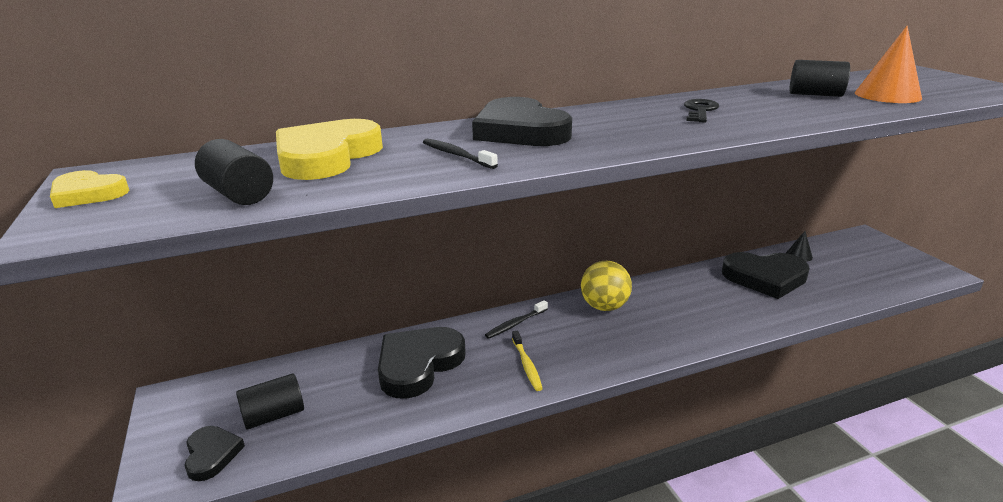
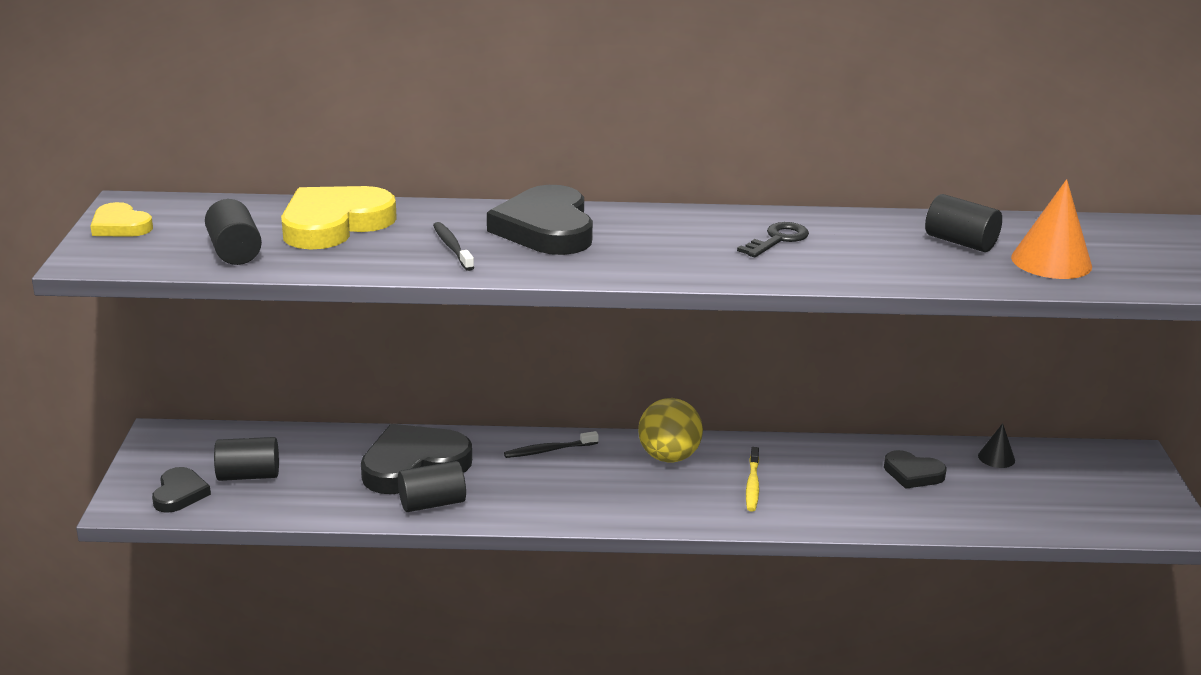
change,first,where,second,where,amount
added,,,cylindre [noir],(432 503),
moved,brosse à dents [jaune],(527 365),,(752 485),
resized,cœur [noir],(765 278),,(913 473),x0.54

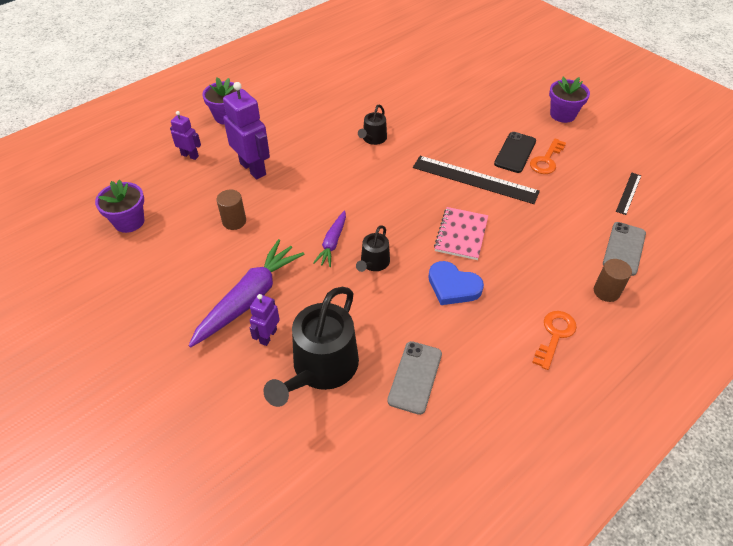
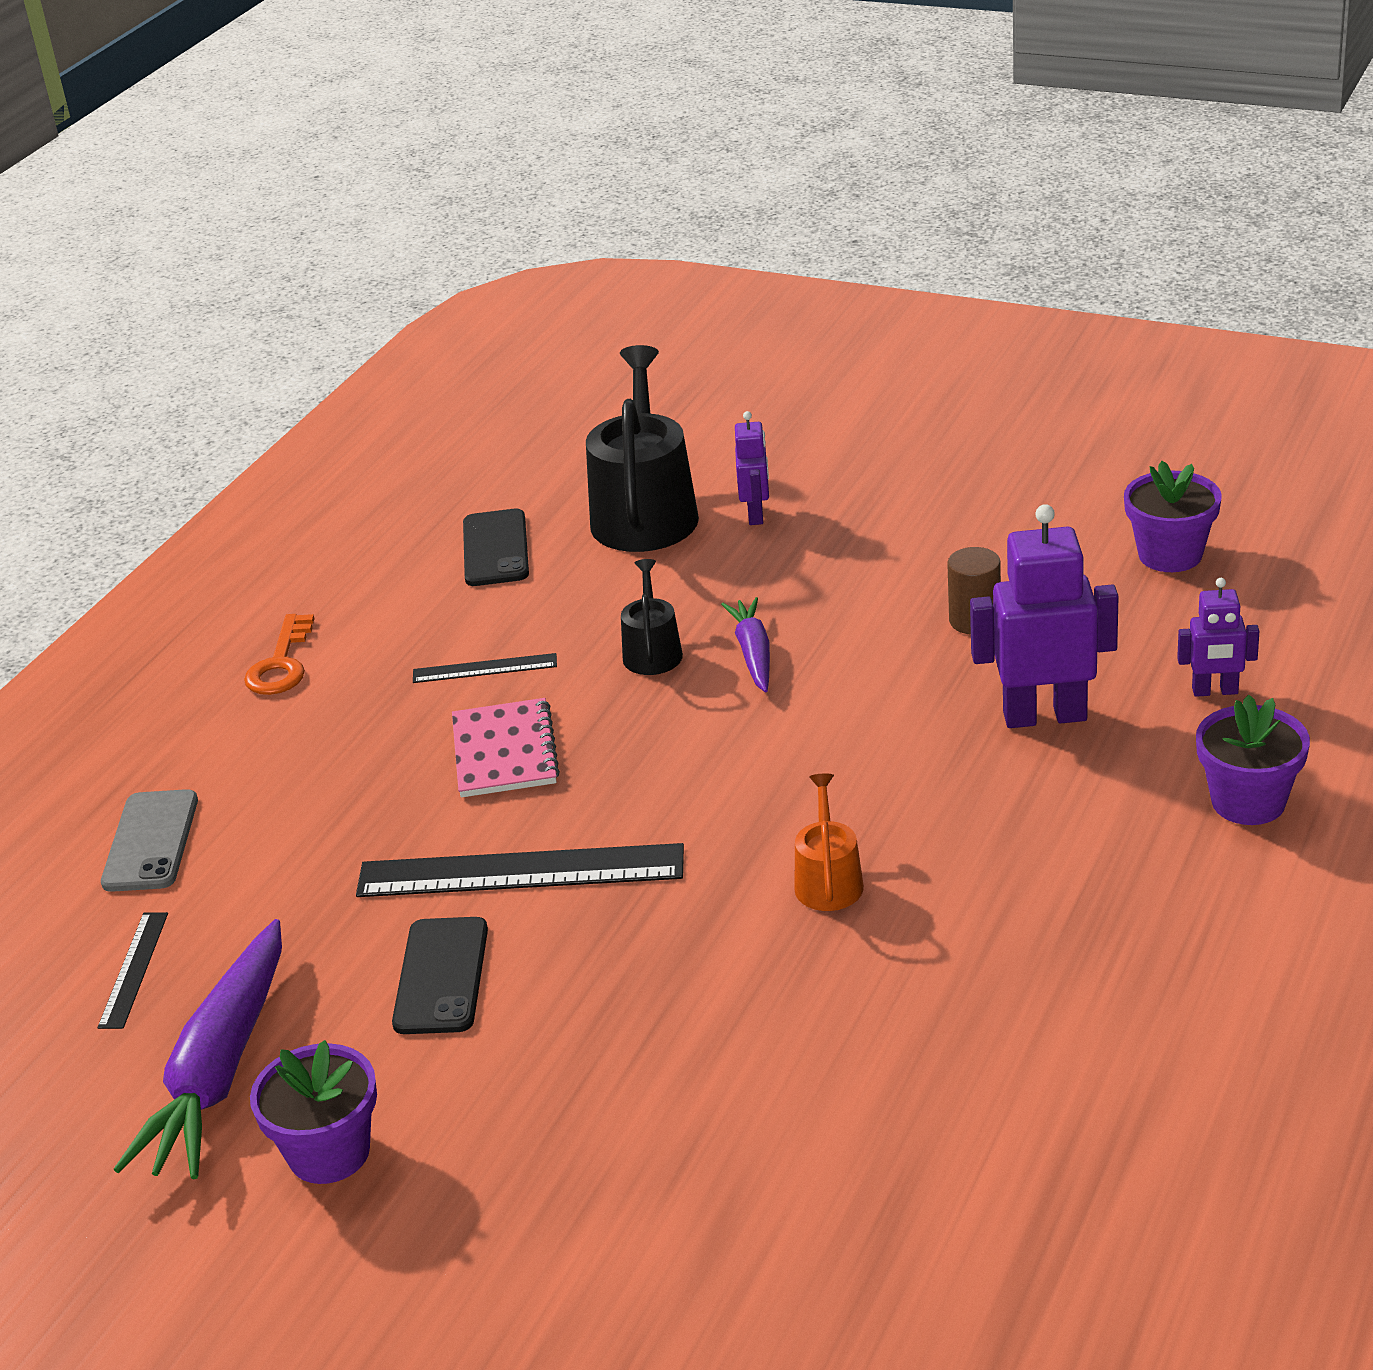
change,first,where,second,where,amount
moved,carotte [violet],(249 298),,(220 1071),
replaced,cœur [bleu],(453 286),règle [noir],(484 668),
recoloured,téléphone [gris],(415 377),téléphone [noir],(495 549),
recoloured,arrosoir [noir],(373 139),arrosoir [orange],(828 880),
turned,robot [violet],(253 169),,(1044 716),150 degrees clockwise
removed,clé [orange],(546 160),,,
removed,cylindre [marron],(606 291),,,

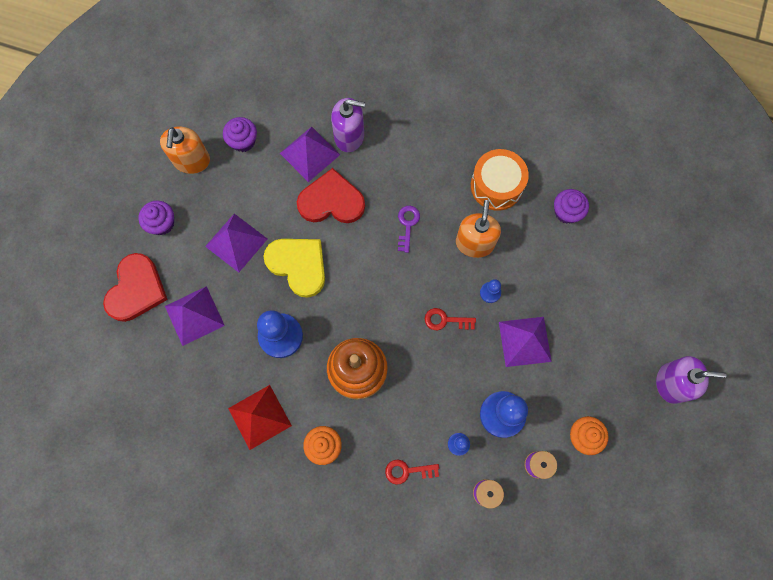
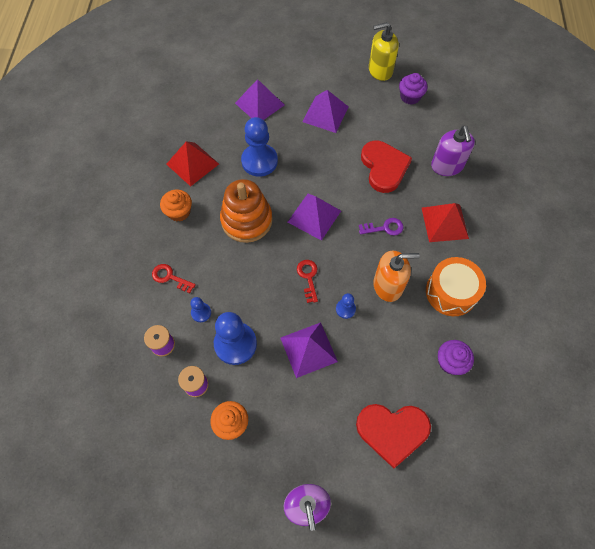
change,first,where,second,where,amount
turned,clé [rouge],(407 471),,(170 277),45 degrees counterclockwise
moved,pyramide [violet],(310 154),,(314 216),
moved,cœur [rouge],(136 289),,(392 431),
recoloured,distributeur de savon [orange],(192 161),distributeur de savon [jaune],(380 70),
added,,,pyramide [rouge],(445 223),
removed,muffin [violet],(162 223),,,
removed,cœur [jaune],(298 265),,,

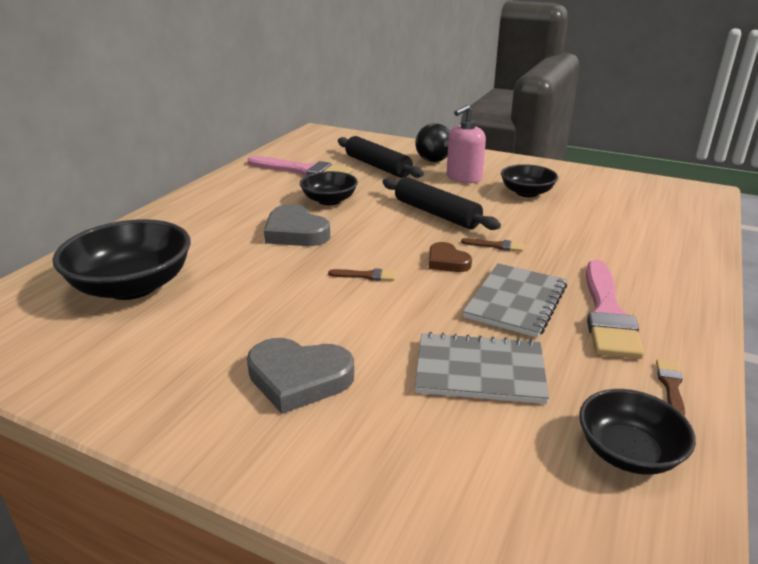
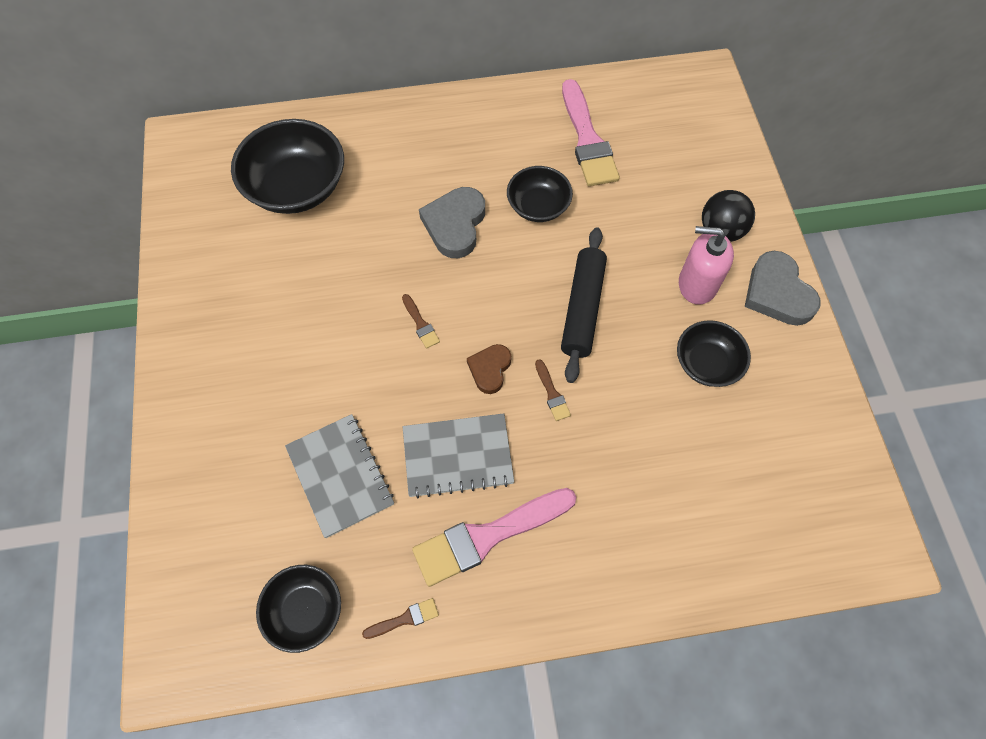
change,first,where,second,where,amount
moved,cœur [gris],(299 378),,(777 293),
removed,rouleau à pâtisserie [noir],(377 166),,,

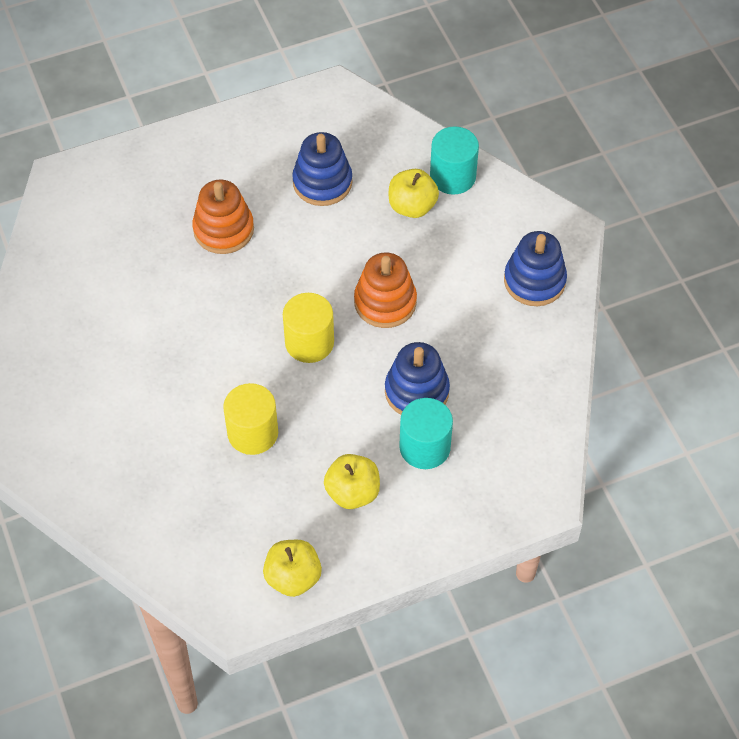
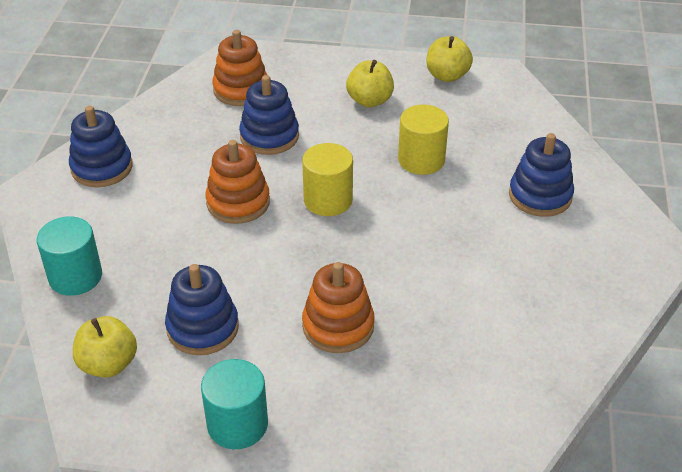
change,first,where,second,where,amount
moved,pomme [jaune],(412 206),,(108 364),
moved,cylindre [turquoise],(425 447),,(237 424),
added,,,jouet à empiler [orange],(241 90),
added,,,jouet à empiler [bleu],(540 196),

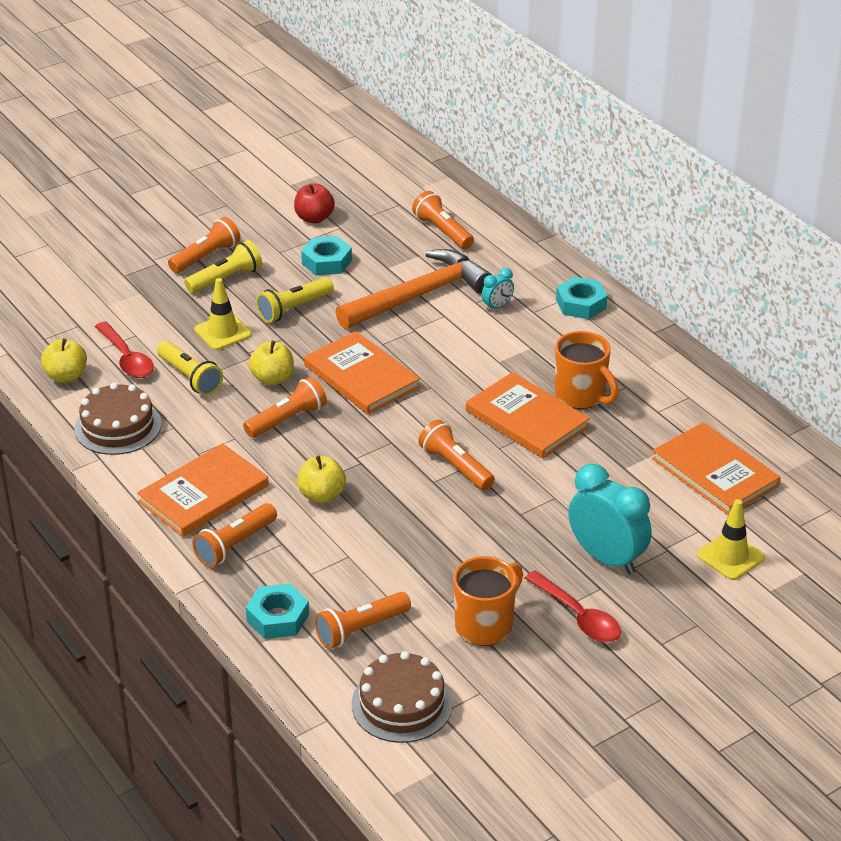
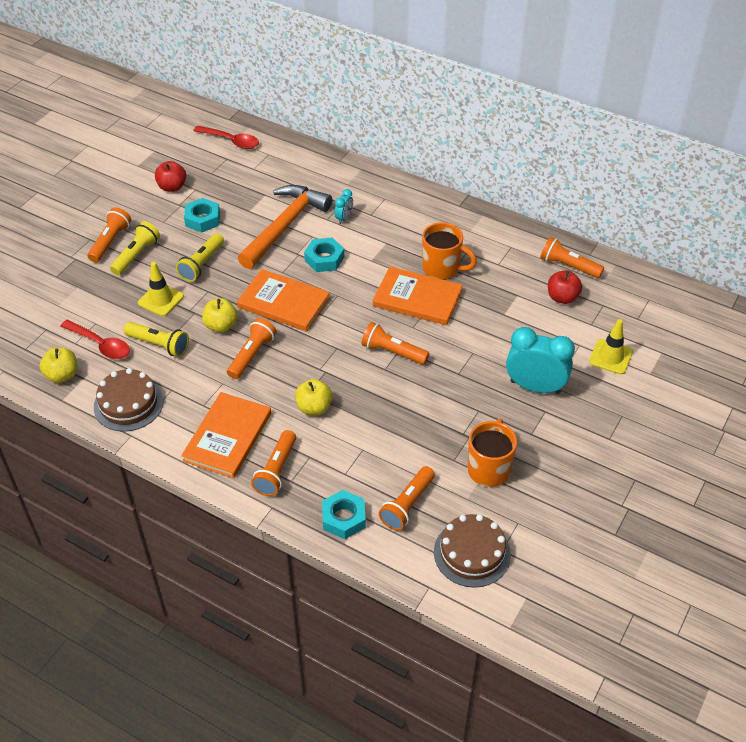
change,first,where,second,where,amount
moved,cuillère [rouge],(578 616),,(231 141),
moved,écrou [turquoise],(581 304),,(324 259),
moved,lampe de poche [orange],(443 231),,(568 266),
replaced,livre [orange],(715 472),pomme [rouge],(562 297),

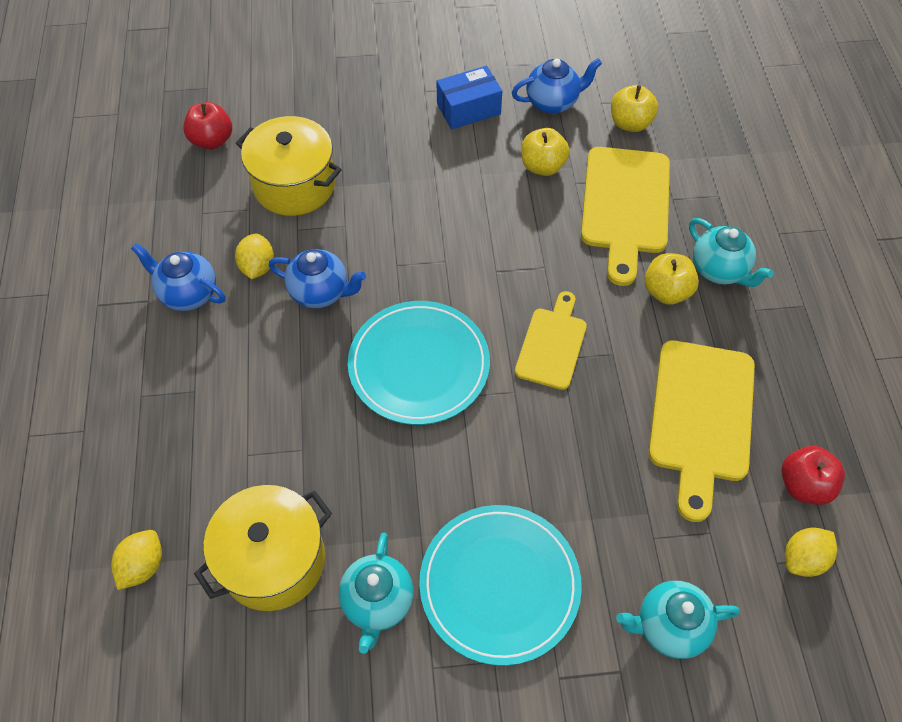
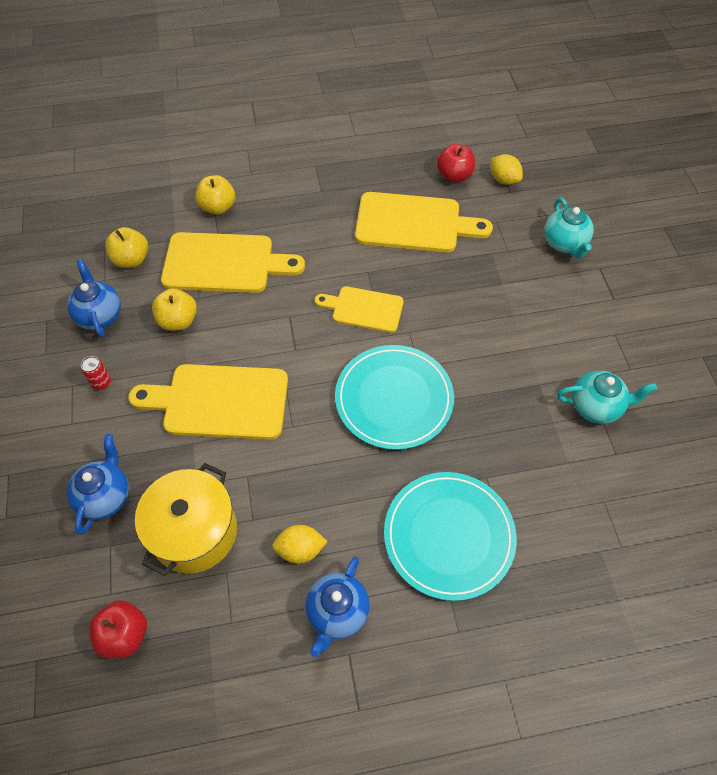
change,first,where,second,where,amount
moved,théière [bleu],(320 292),,(105 496),
replaced,boîte [bleu],(468 109),canette [rouge],(101 382),
added,,,planche à découper [jaune],(220 401),
moved,pomme [jaune],(666 291),,(218 207),
moved,assiette [turquoise],(499 584),,(449 536),
removed,citron [jaune],(143 565),,,
removed,marmite [jaune],(273 560),,,
removed,théière [turquoise],(719 270),,,

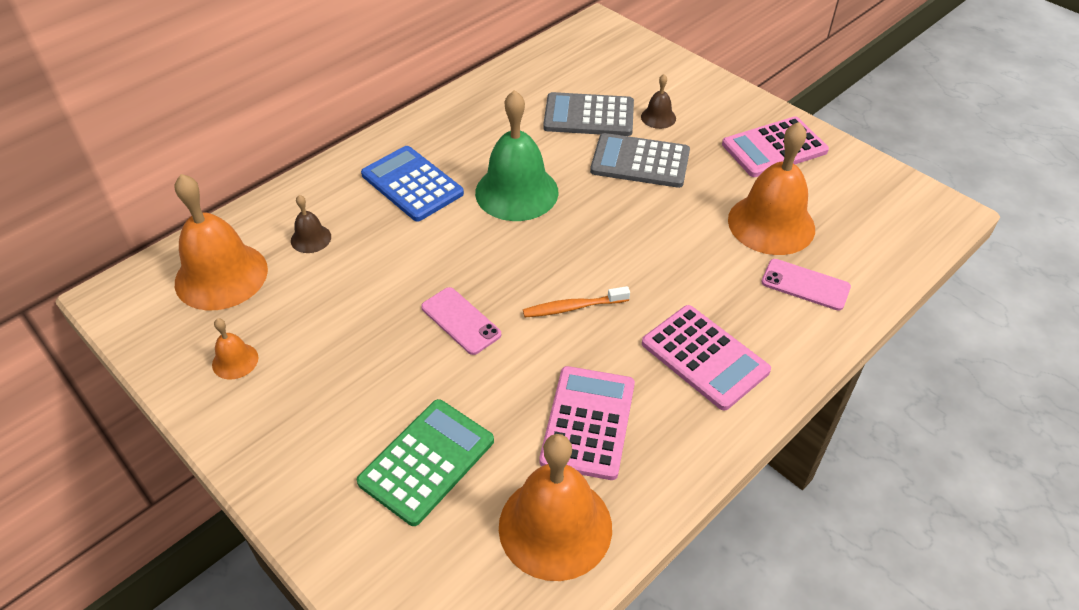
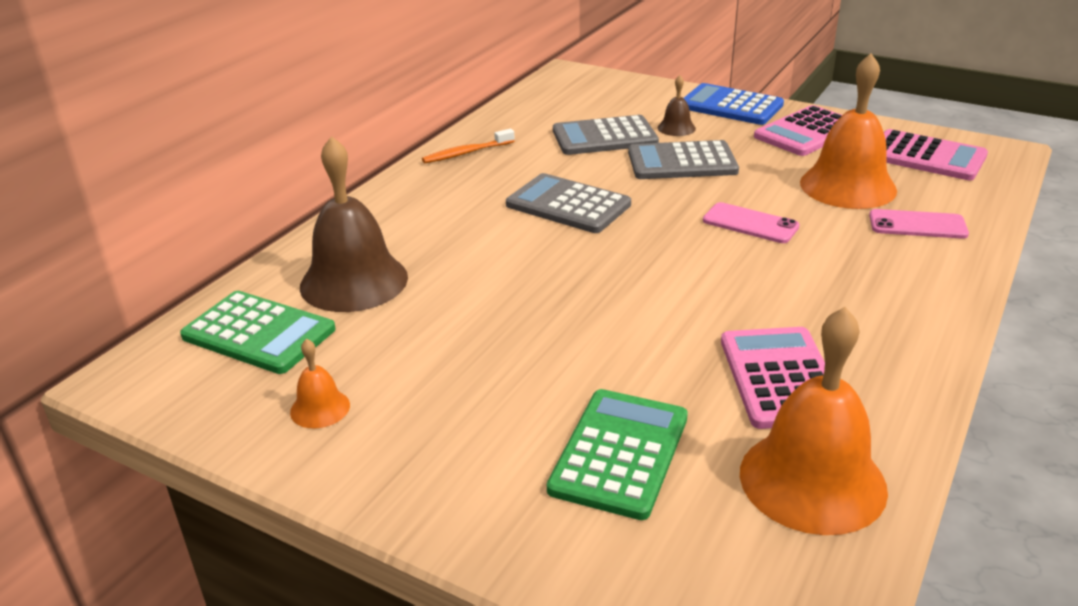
change,first,where,second,where,amount
replaced,cloche [orange],(221 276),calculatrice [vert],(259 333),
resized,cloche [marron],(311 238),,(354 281),x2.18
moved,brosse à dents [orange],(573 307),,(466 153),
replaced,cloche [vert],(516 192),calculatrice [gris],(568 205),
moved,calculatrice [bleu],(412 184),,(730 106),
moved,téléphone [rose],(460 321),,(750 224),
moved,calculatrice [rose],(704 357),,(927 156),

